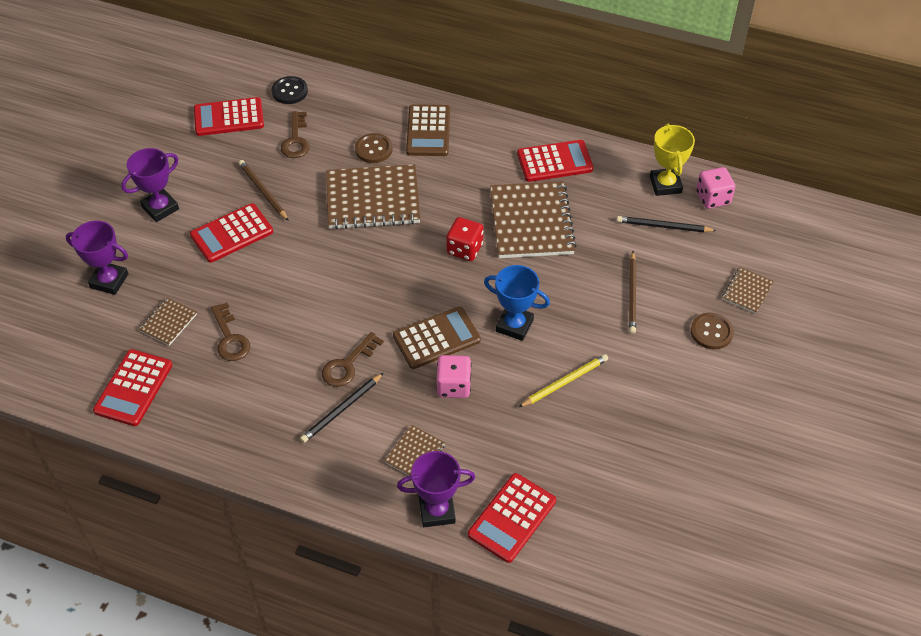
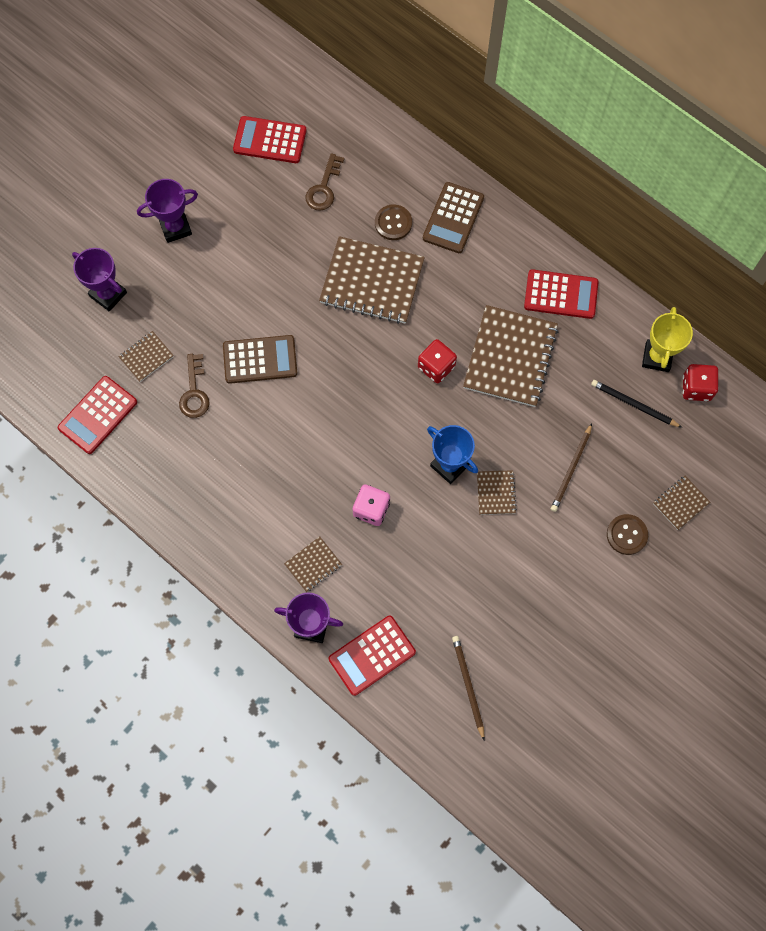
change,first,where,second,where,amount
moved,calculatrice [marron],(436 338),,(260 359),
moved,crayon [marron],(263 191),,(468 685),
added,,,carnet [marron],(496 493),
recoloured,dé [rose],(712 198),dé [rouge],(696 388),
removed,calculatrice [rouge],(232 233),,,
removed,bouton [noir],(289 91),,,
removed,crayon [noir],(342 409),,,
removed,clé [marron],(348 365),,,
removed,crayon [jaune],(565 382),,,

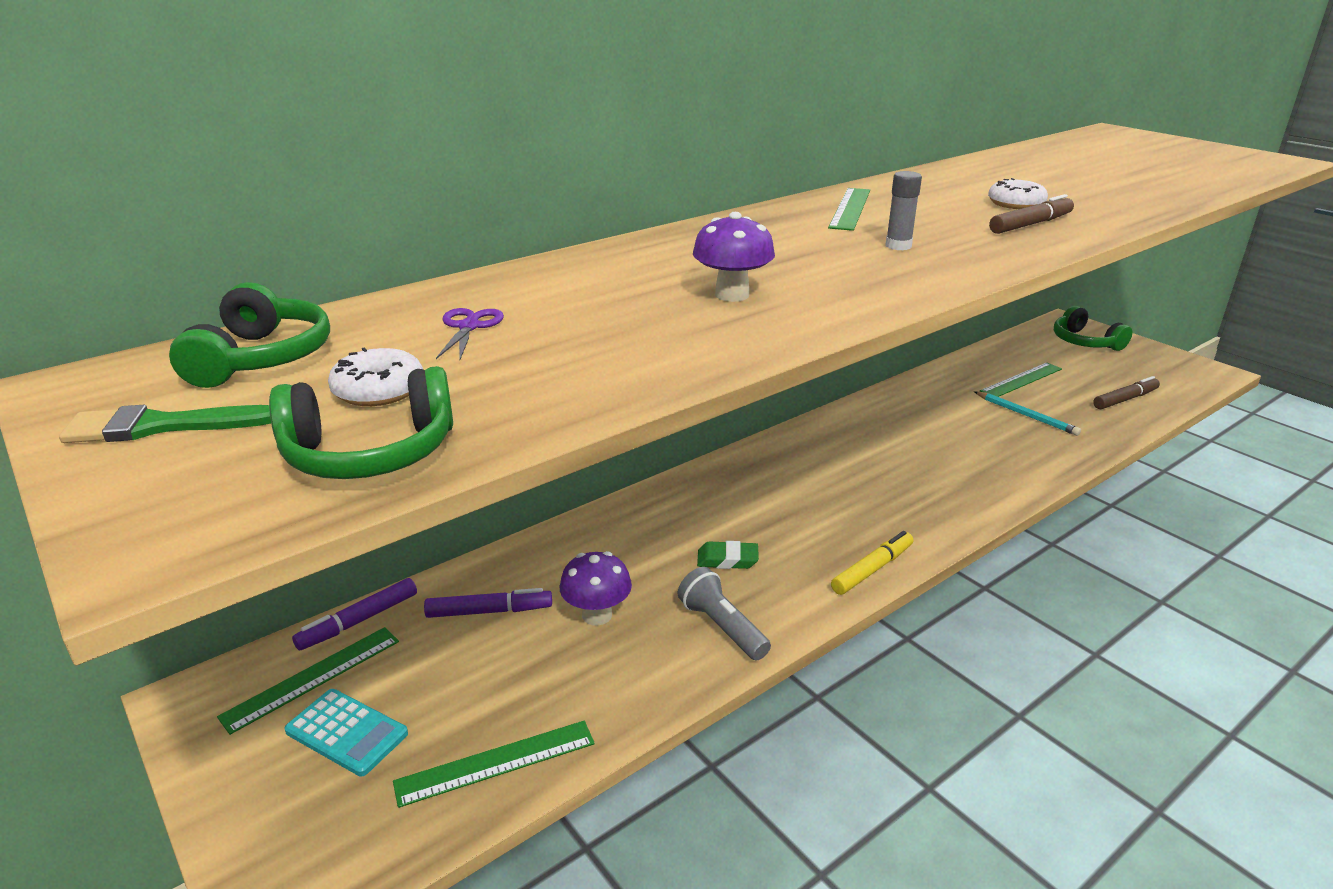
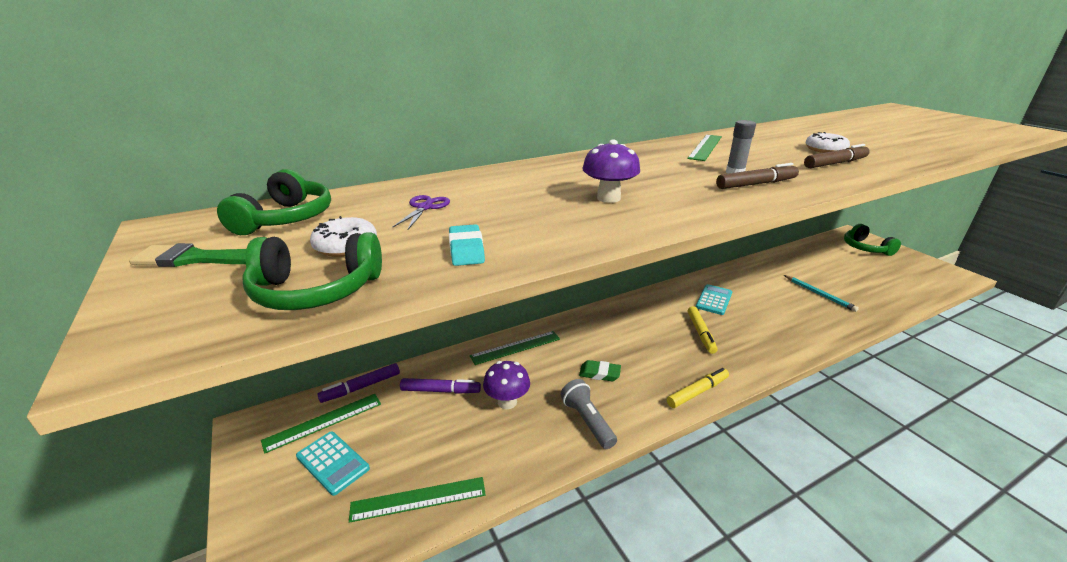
change,first,where,second,where,amount
added,,,gomme [turquoise],(466 250),
moved,règle [vert],(1021 380),,(515 347),
added,,,feutre [jaune],(700 333),
added,,,calculatrice [turquoise],(713 300),
moved,feutre [marron],(1125 399),,(756 184),

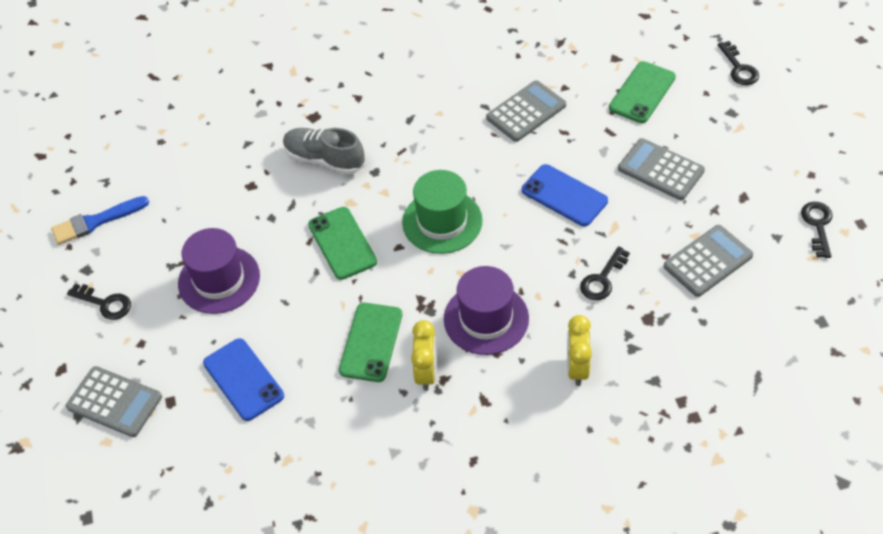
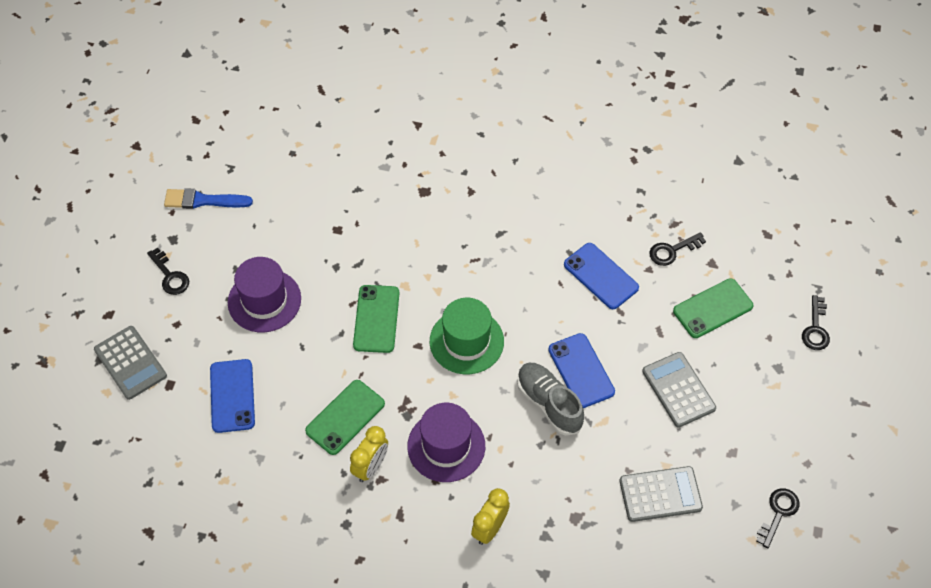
change,first,where,second,where,amount
moved,chaussure [gris],(325 159),,(549 403),
replaced,calculatrice [gris],(526 112),téléphone [bleu],(601 276),
moved,clé [noir],(602 279),,(672 251),

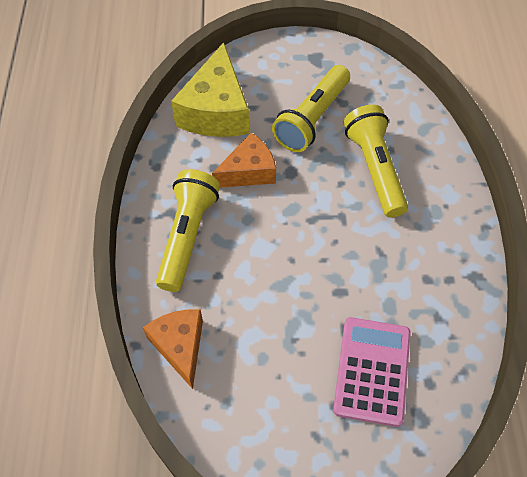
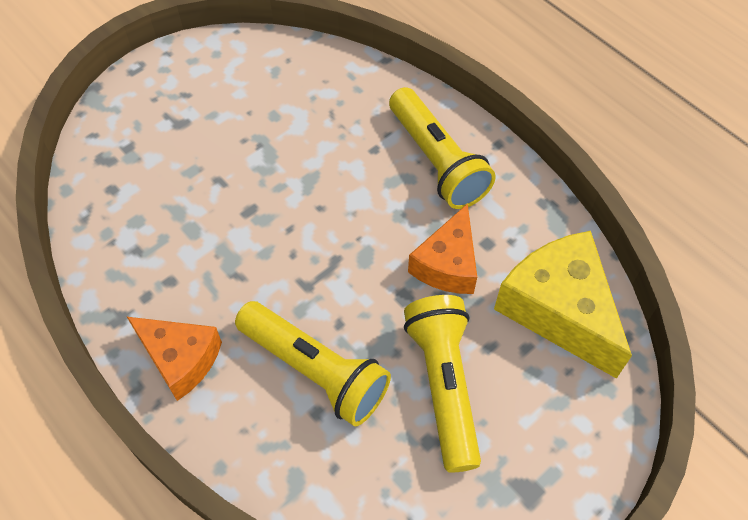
change,first,where,second,where,amount
moved,fromage [orange],(180 346),,(180 359),
removed,calculatrice [rose],(372 371),,,

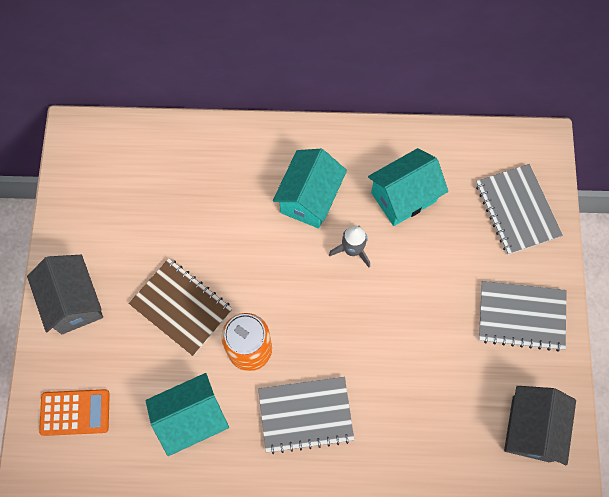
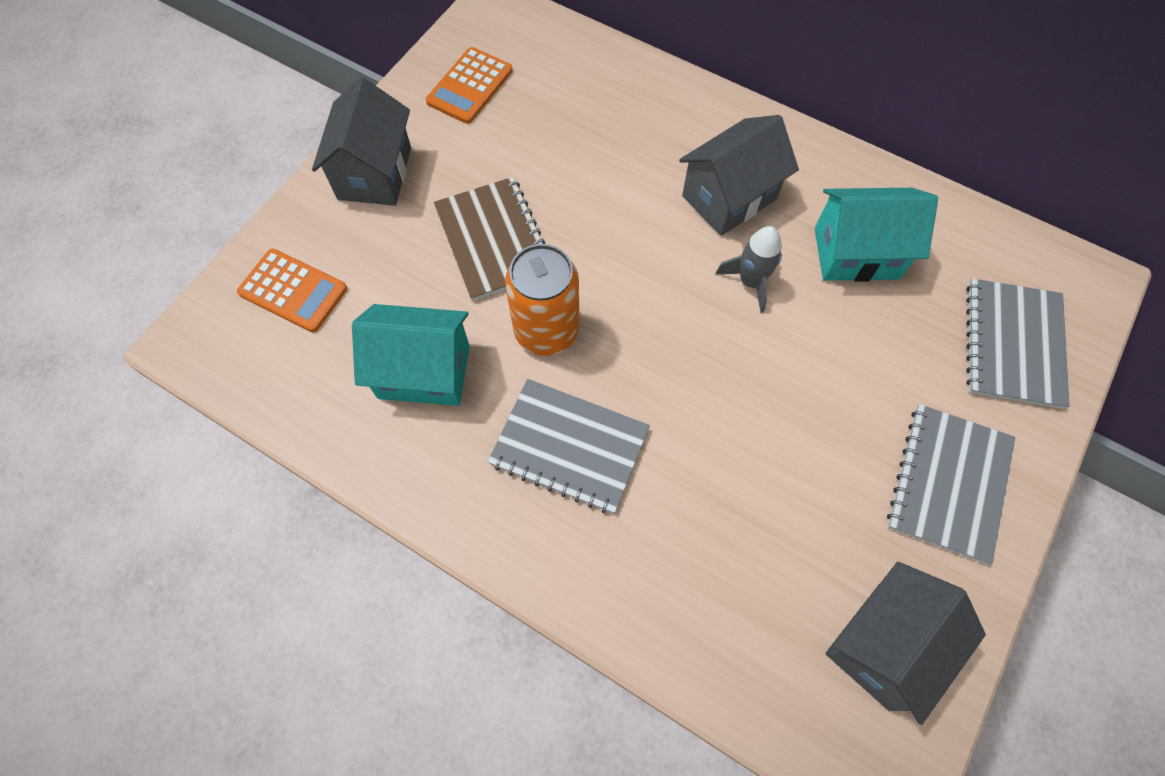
change,first,where,second,where,amount
added,,,calculatrice [orange],(470 86),
recoloured,maison [turquoise],(309 198),maison [gris],(729 197),
turned,carnet [gris],(521 316),,(948 483),75 degrees clockwise

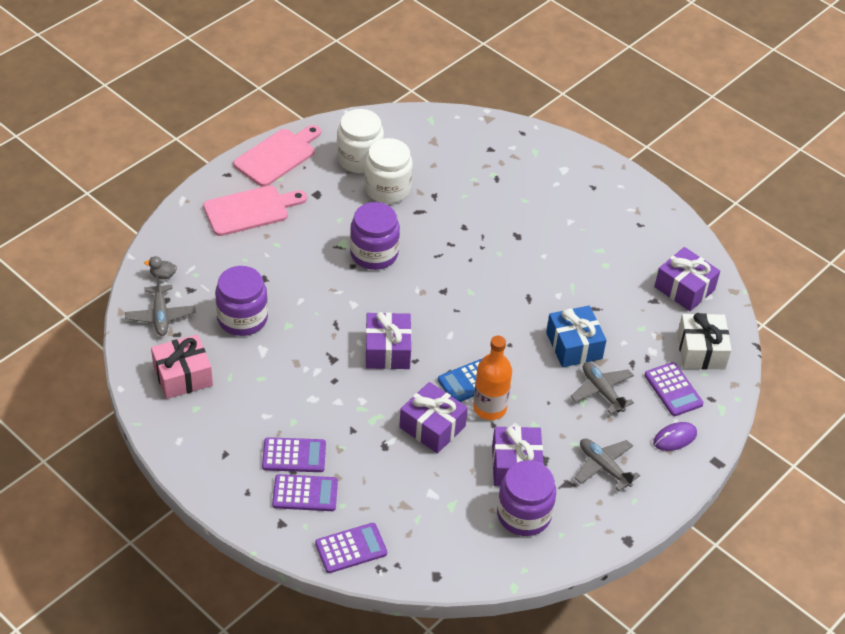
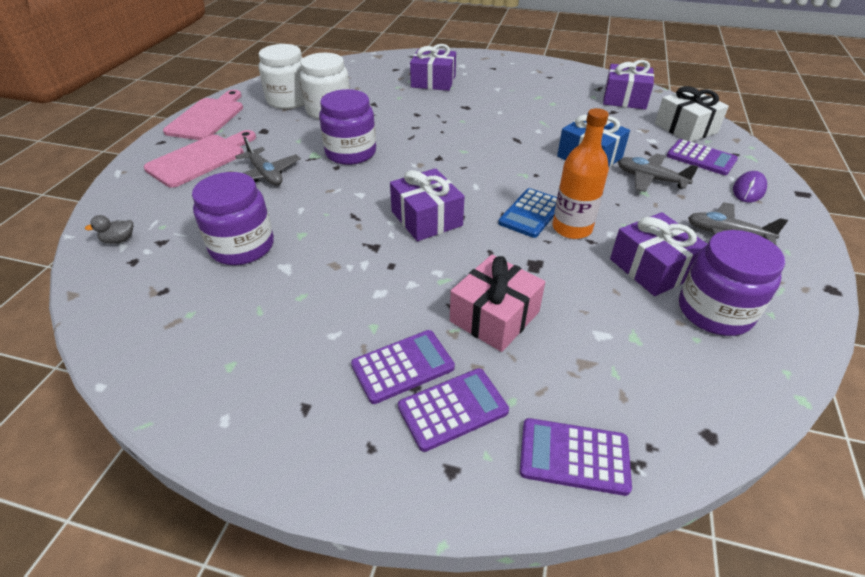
change,first,where,second,where,amount
moved,avion [gris],(160 316),,(265 174),
moved,cadeau [violet],(432 427),,(433 81),
moved,cadeau [rose],(183 376),,(494 316),
turned,calculatrice [violet],(351 548),,(574 456),120 degrees counterclockwise

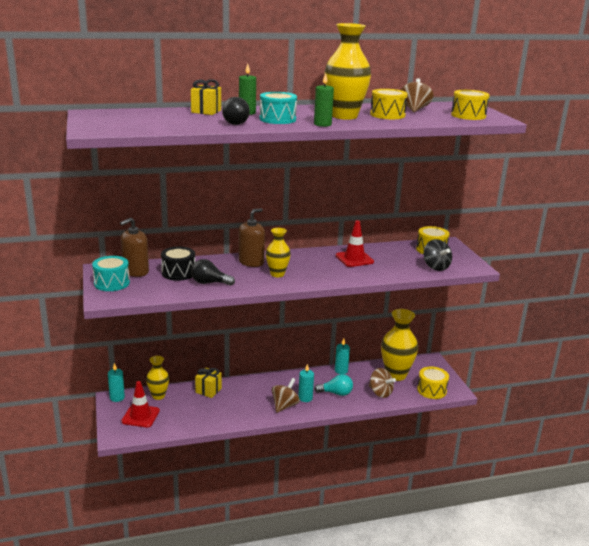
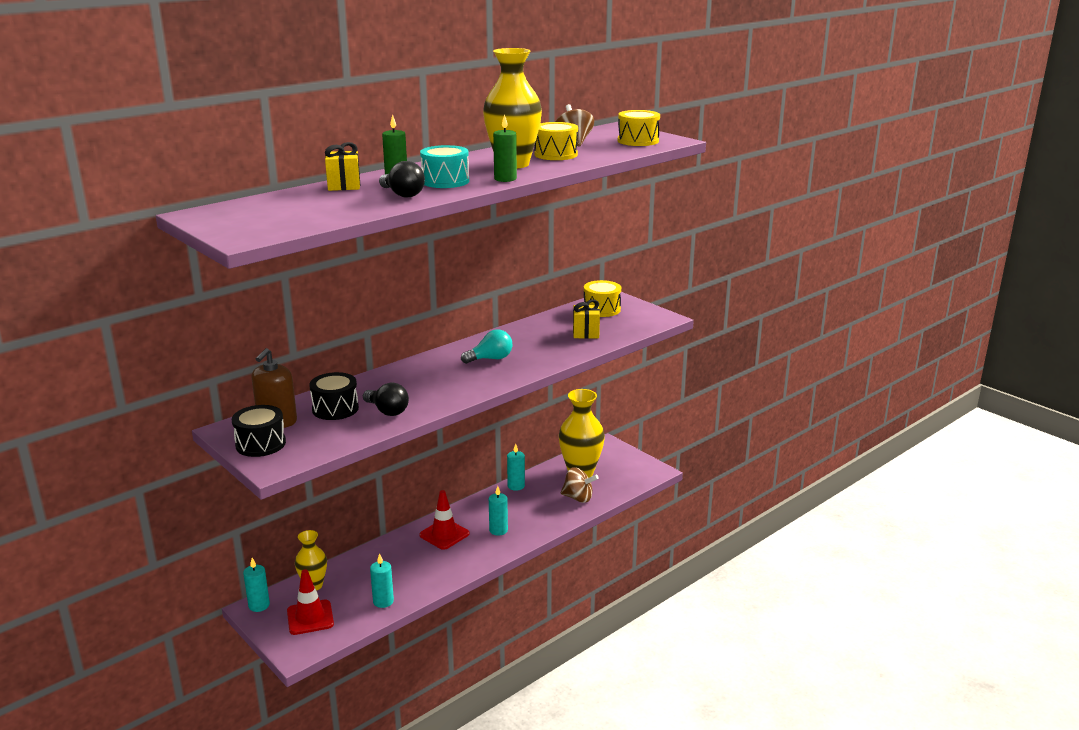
change,first,where,second,where,amount
recoloured,tambour [turquoise],(112 283),tambour [noir],(260 444),
turned,ampoule [noir],(209 283),,(387 411),120 degrees counterclockwise
added,,,bougie [turquoise],(383 601),
moved,cône de chantier [rouge],(354 259),,(444 534),
moved,ampoule [turquoise],(336 393),,(490 359),
moved,cadeau [jaune],(208 390),,(586 333),
removed,distributeur de savon [marron],(251 262),,,
removed,vase [jaune],(277 274),,,
removed,toupie [marron],(284 406),,,
removed,tambour [jaune],(431 390),,,
removed,toupie [noir],(435 267),,,

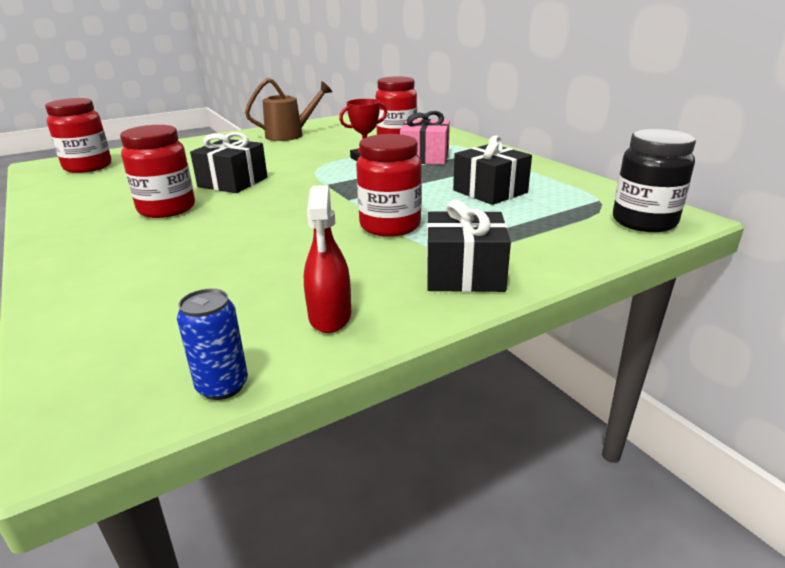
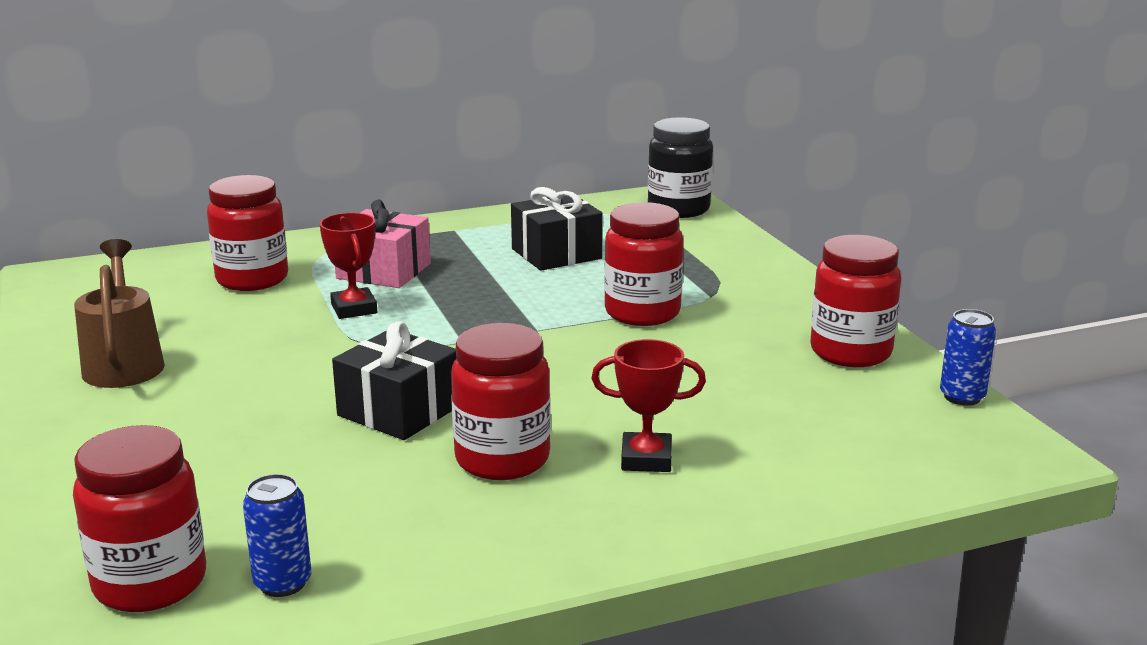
change,first,where,second,where,amount
added,,,canette [bleu],(282 583),
added,,,trophée [rouge],(646 459),
replaced,vaporisateur [rouge],(330 316),bocal [rouge],(850 352),
removed,cadeau [noir],(464 274),,,

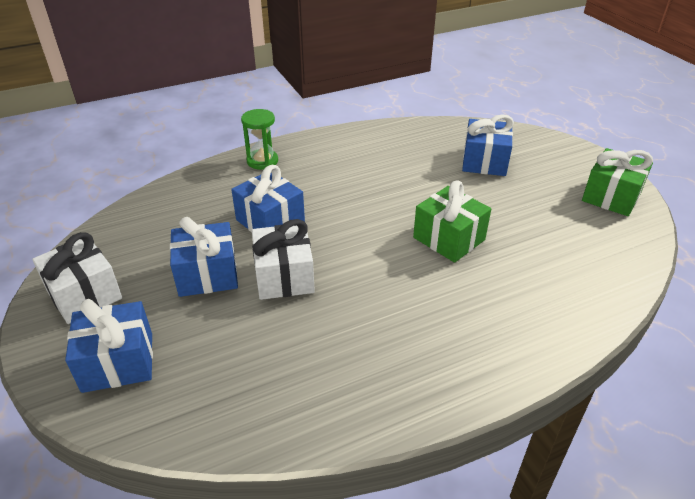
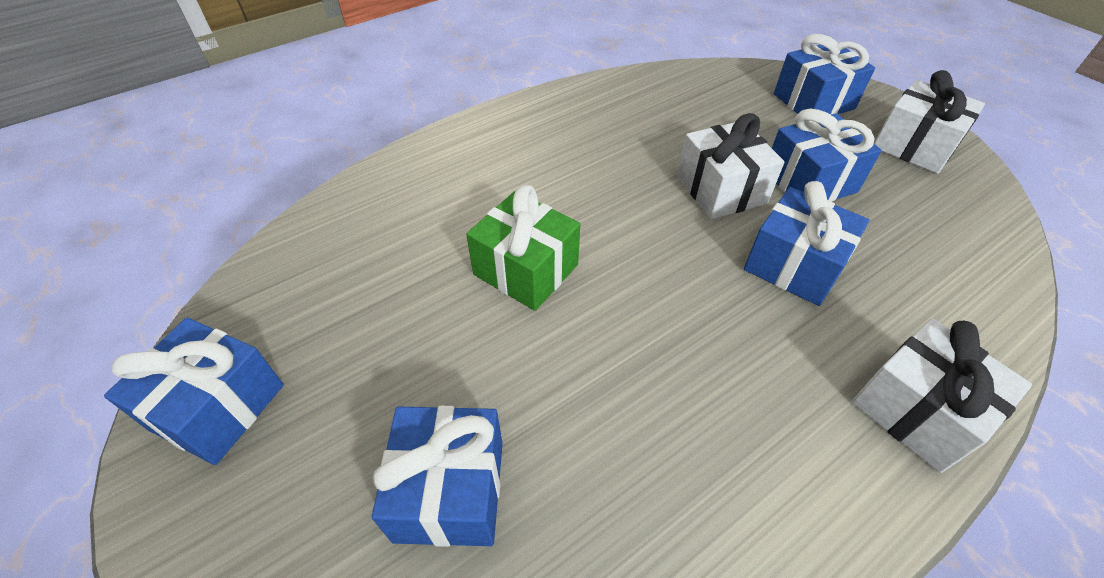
change,first,where,second,where,amount
recoloured,cadeau [vert],(611 196),cadeau [bleu],(218 407),
replaced,sablier [vert],(262 161),cadeau [blanc],(917 410),

